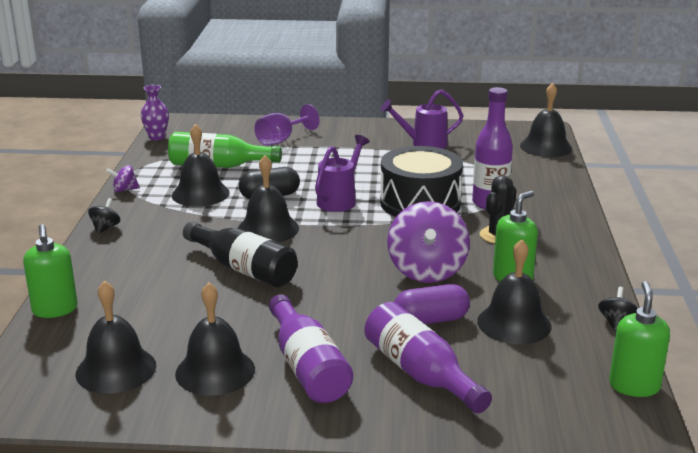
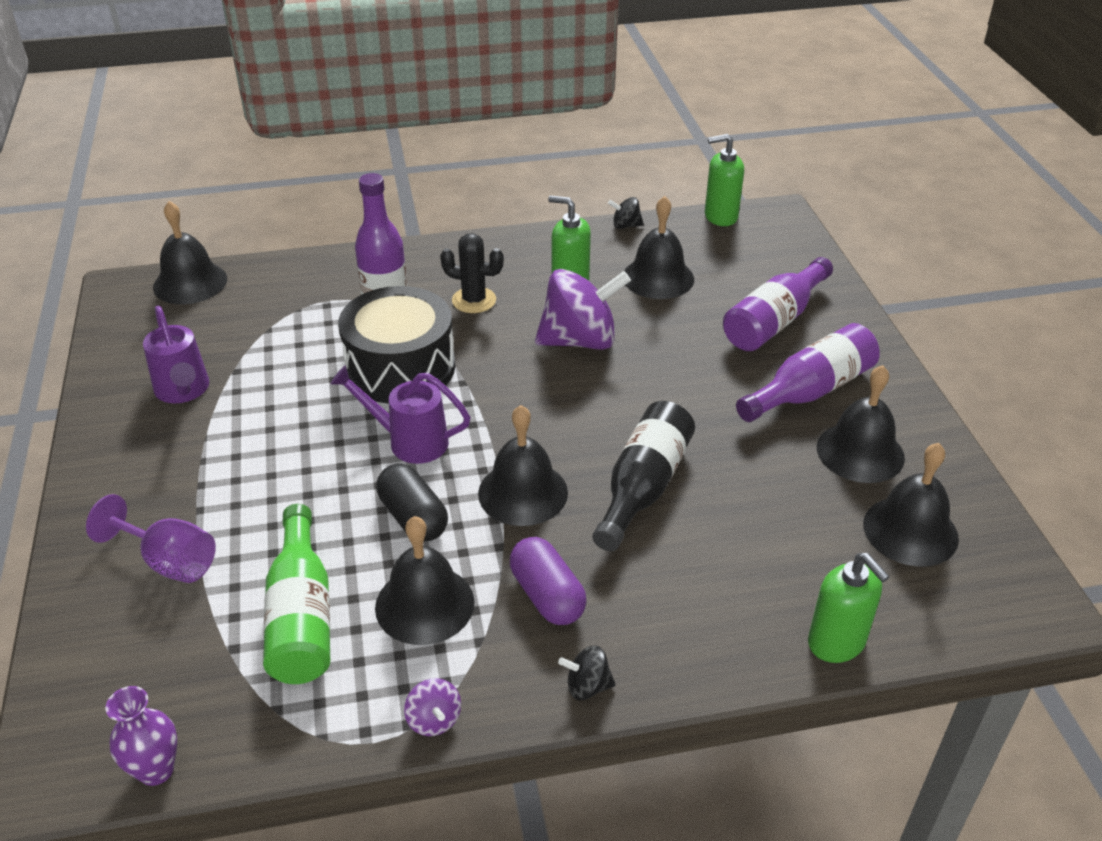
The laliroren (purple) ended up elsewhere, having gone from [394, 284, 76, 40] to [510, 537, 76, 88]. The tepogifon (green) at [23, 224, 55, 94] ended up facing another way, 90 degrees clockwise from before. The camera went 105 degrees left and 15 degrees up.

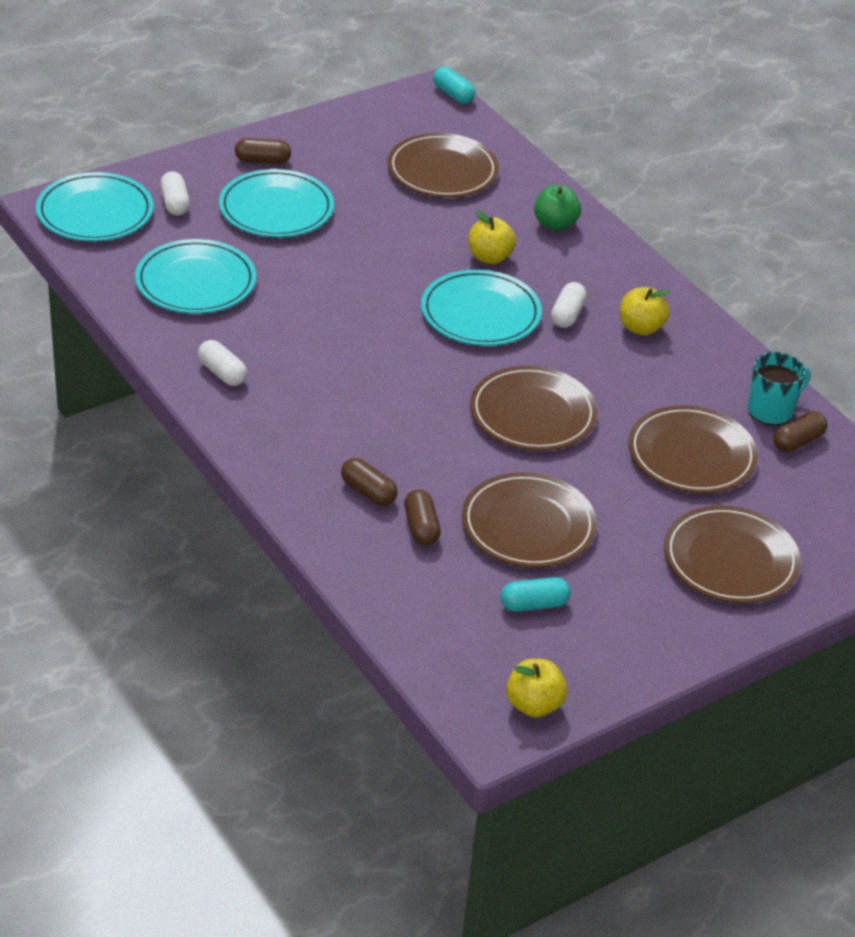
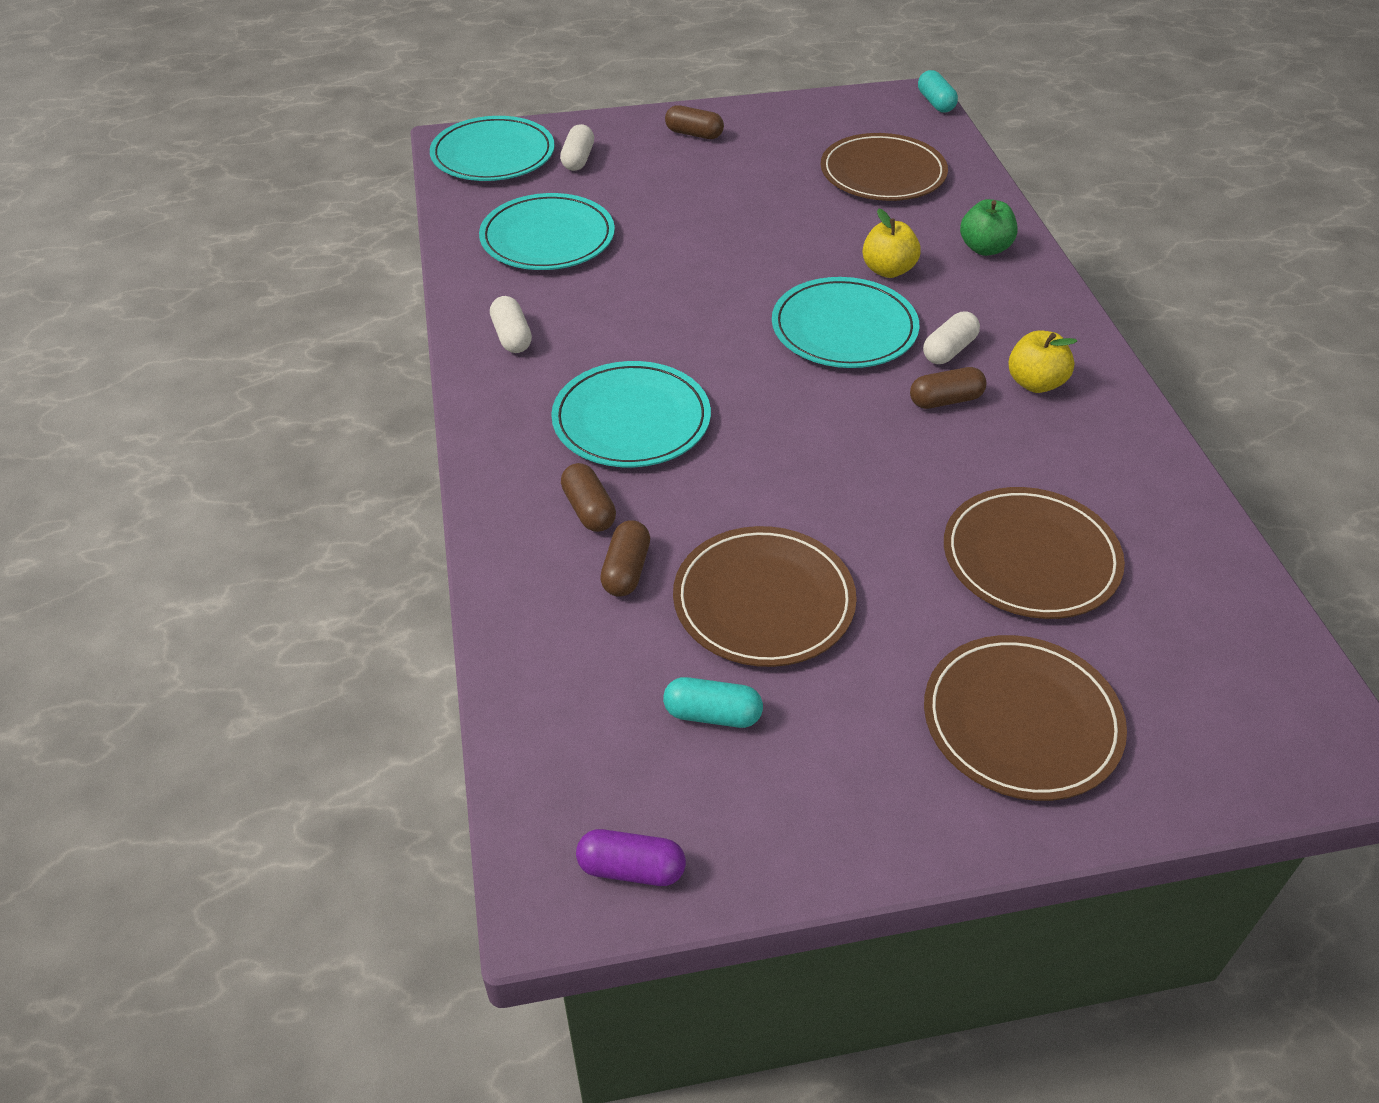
The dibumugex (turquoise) ended up elsewhere, having gone from [219, 169, 115, 68] to [551, 361, 160, 106]. Where the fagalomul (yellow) stood at [506, 659, 61, 59], the laliroren (purple) came to stand at [576, 829, 110, 57]. The laliroren (brown) ended up elsewhere, having gone from [773, 411, 54, 41] to [910, 367, 76, 42]. The second view lost the dibumugex (brown) at [470, 366, 127, 85]. The second view lost the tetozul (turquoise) at [748, 352, 62, 73]. The camera went 25 degrees right and 5 degrees up.

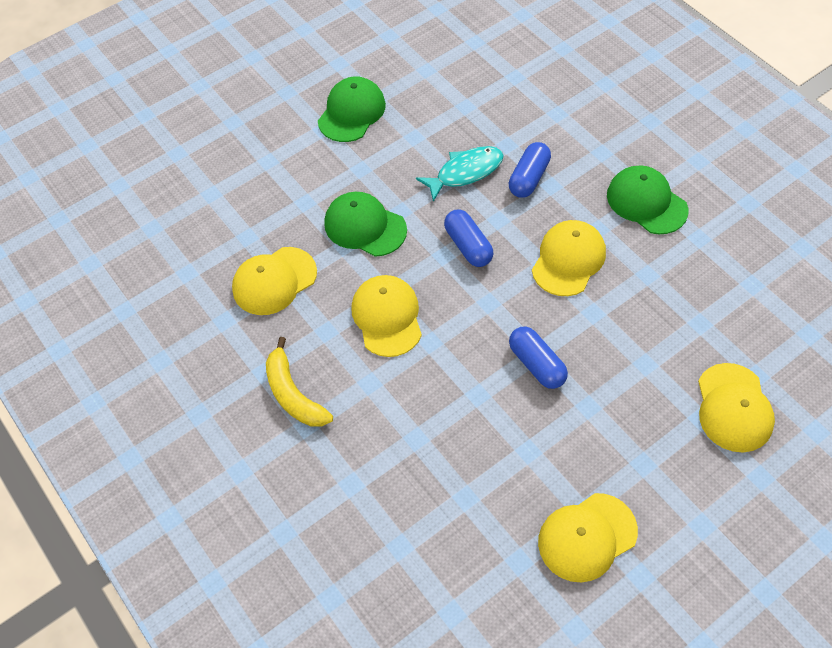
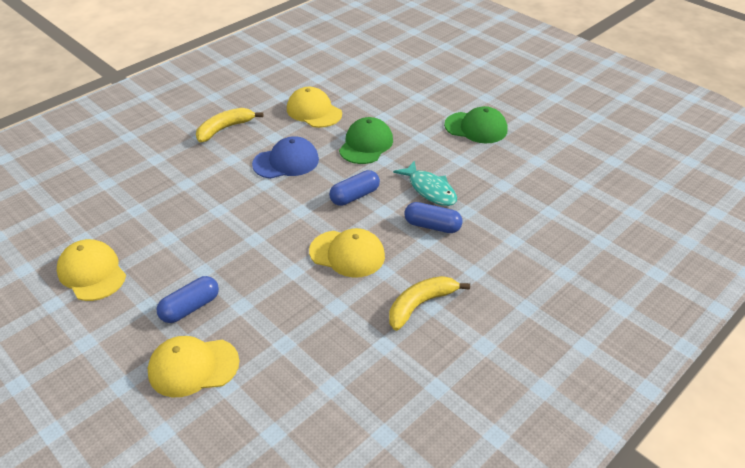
The laliroren (blue) ended up elsewhere, having gone from [509, 327, 59, 62] to [157, 276, 62, 47]. What was the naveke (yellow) at [351, 275, 71, 82] turned into the naveke (blue) at [252, 136, 67, 43]. Where the naveke (green) stood at [607, 165, 81, 69], the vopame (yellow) came to stand at [389, 276, 81, 55]. The camera went 80 degrees right and 15 degrees down.

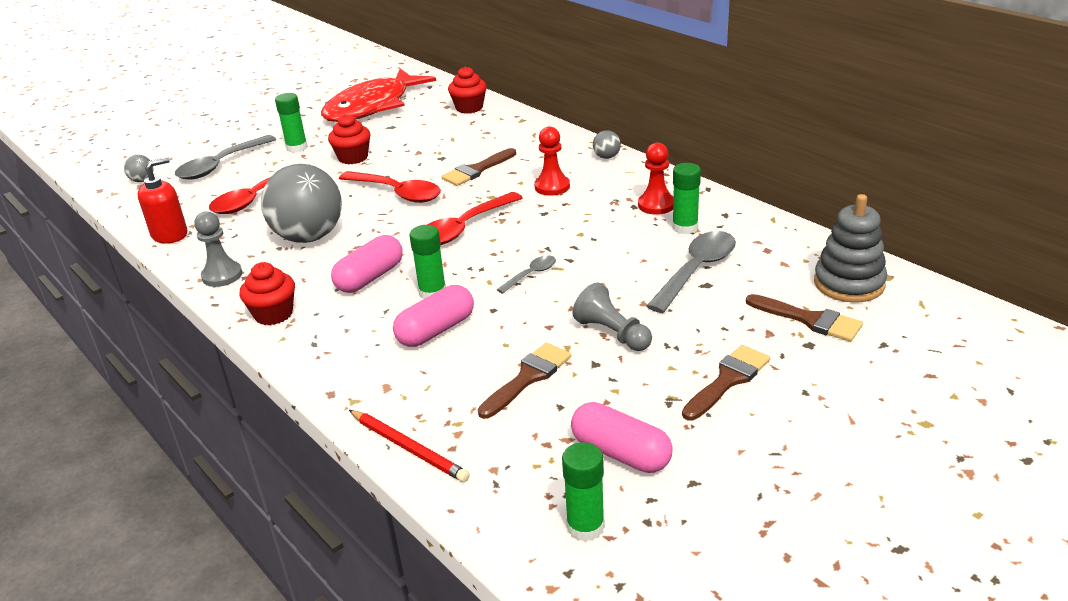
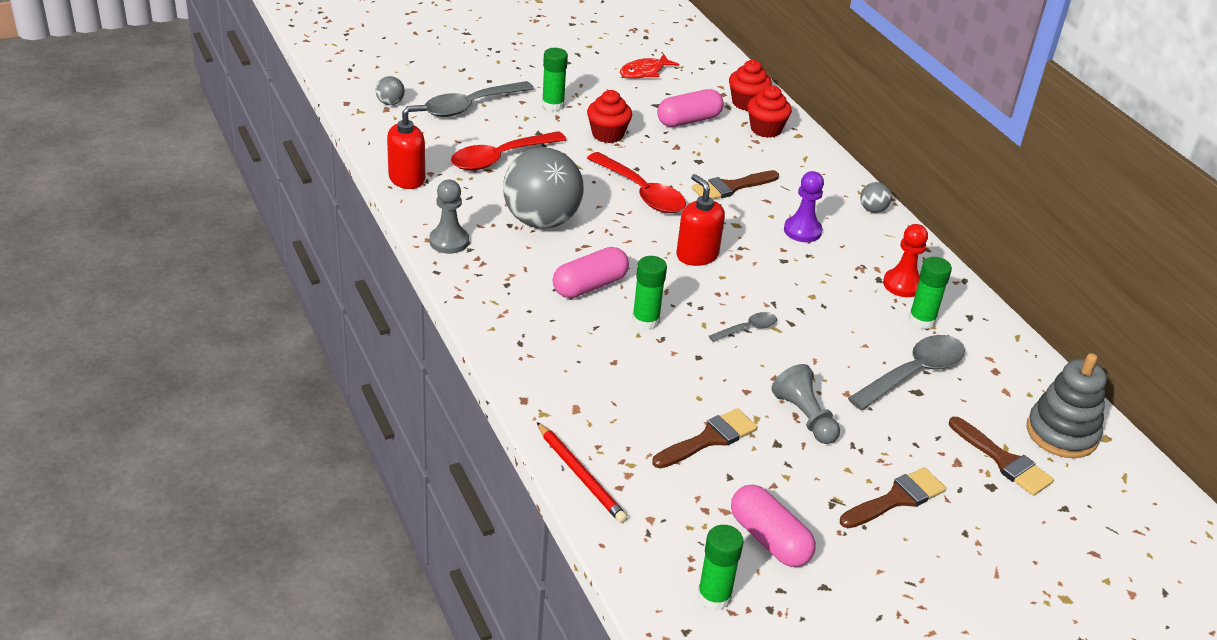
The size of the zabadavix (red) at [321, 69, 115, 53] changed by a factor of 0.45. The laliroren (pink) ended up elsewhere, having gone from [393, 285, 81, 62] to [657, 89, 67, 38]. Where the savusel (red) stood at [427, 192, 96, 53], the tepogifon (red) came to stand at [676, 174, 49, 92]. The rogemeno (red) ended up elsewhere, having gone from [239, 262, 56, 63] to [748, 86, 44, 52]. What was the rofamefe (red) at [534, 126, 36, 70] turned into the rofamefe (purple) at [784, 171, 40, 71]. The camera went 10 degrees right and 5 degrees up.

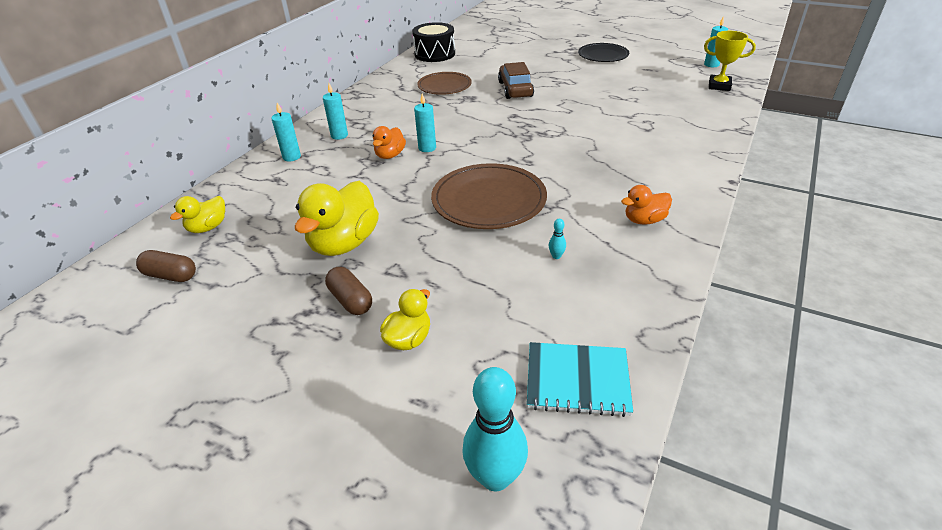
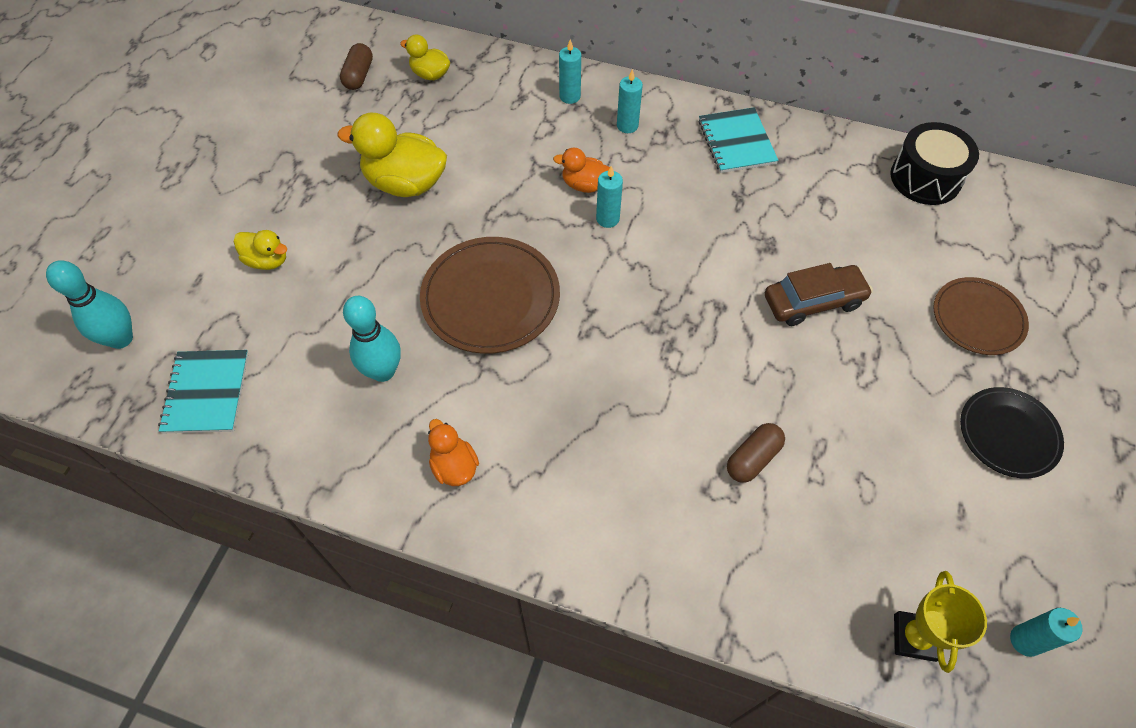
The size of the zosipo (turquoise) at [549, 219, 17, 40] changed by a factor of 2.45. The second view gained the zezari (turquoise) at [699, 107, 80, 66]. The laliroren (brown) ended up elsewhere, having gone from [325, 267, 47, 48] to [727, 423, 58, 60]. The dibumugex (brown) ended up elsewhere, having gone from [417, 72, 55, 23] to [933, 277, 96, 78]. The camera went 80 degrees right and 20 degrees up.

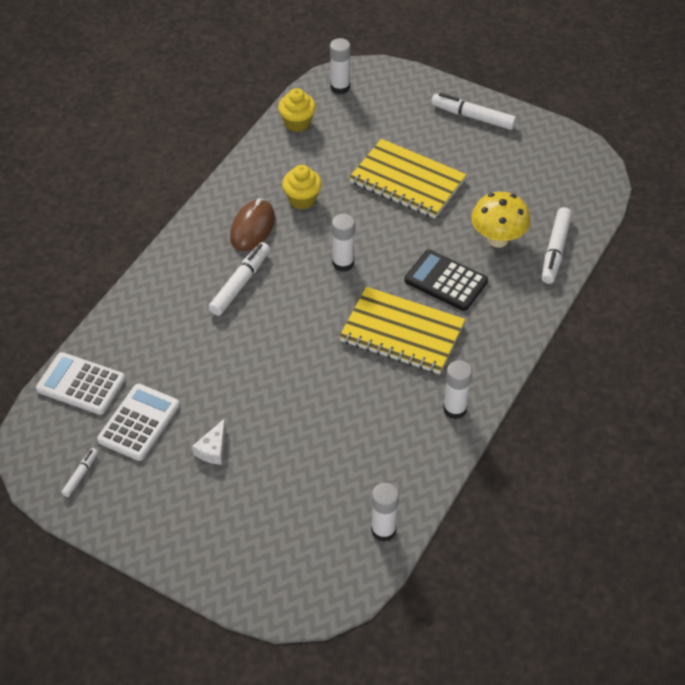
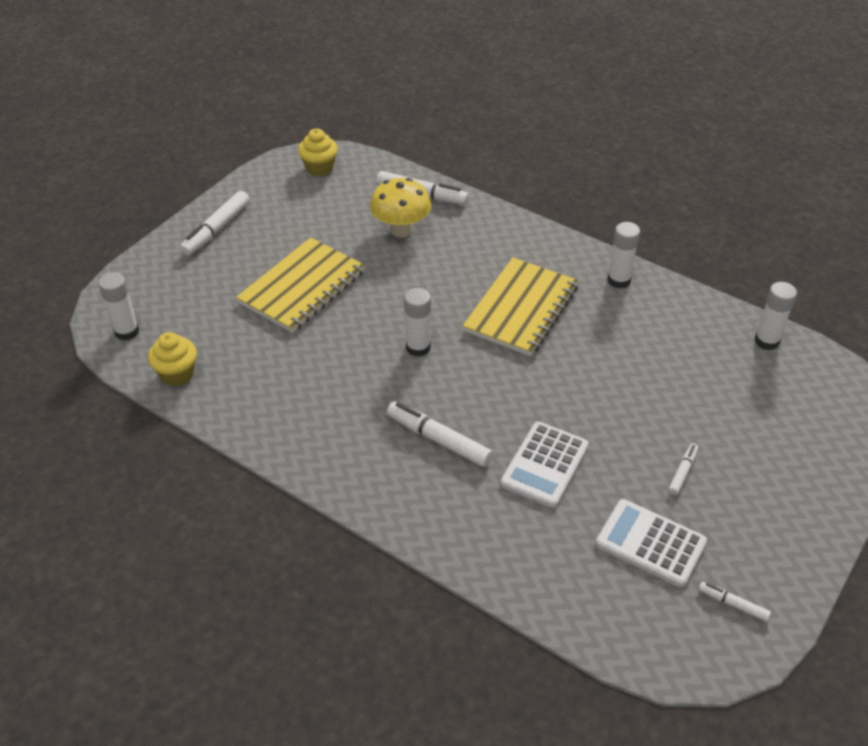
The rogemeno (yellow) ended up elsewhere, having gone from [282, 165, 40, 44] to [298, 128, 40, 49]. The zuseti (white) ended up elsewhere, having gone from [36, 352, 89, 63] to [501, 422, 88, 86]. Where the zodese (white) stood at [192, 418, 34, 47], the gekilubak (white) came to stand at [668, 443, 30, 52]. The second view lost the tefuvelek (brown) at [230, 198, 45, 53]. The second view lost the zuseti (black) at [405, 250, 83, 61]. The camera went 85 degrees left and 5 degrees down.

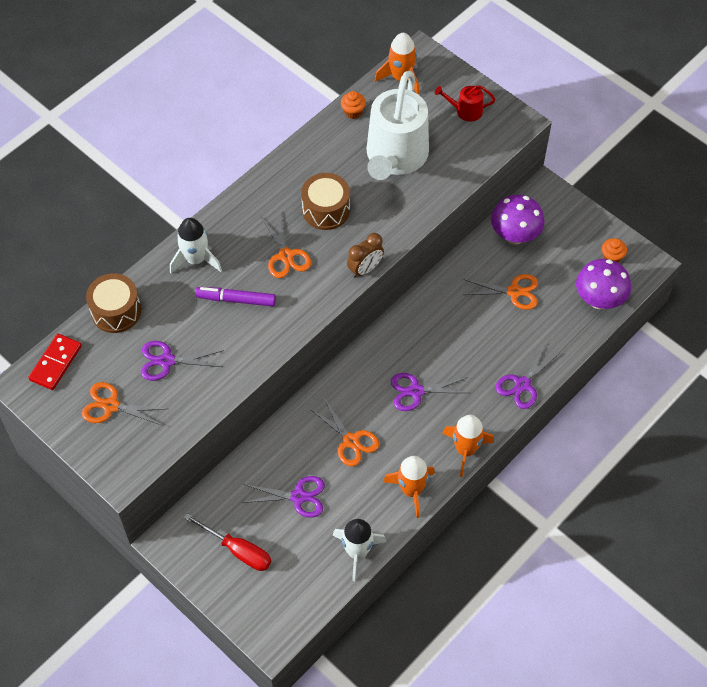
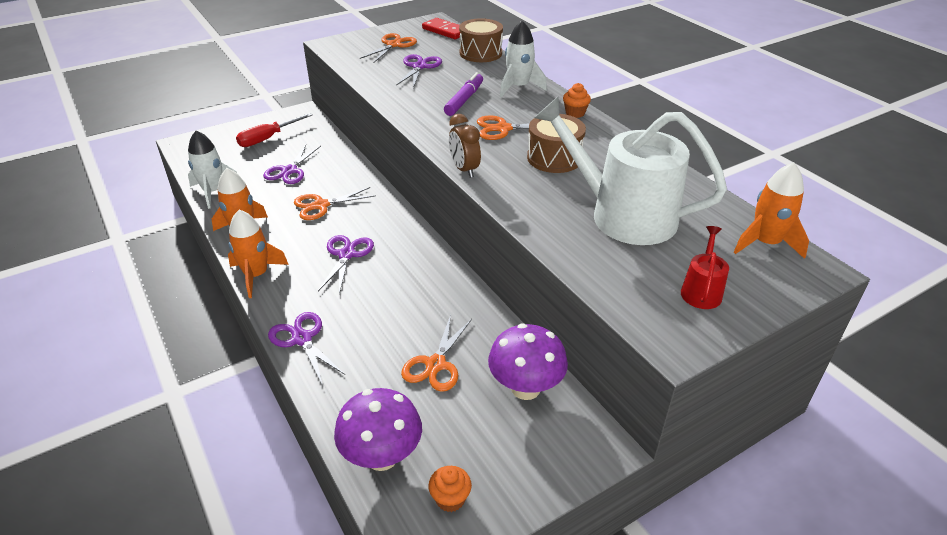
The rogemeno (orange) ended up elsewhere, having gone from [341, 91, 25, 28] to [563, 83, 28, 35]. The camera went 105 degrees right and 20 degrees down.

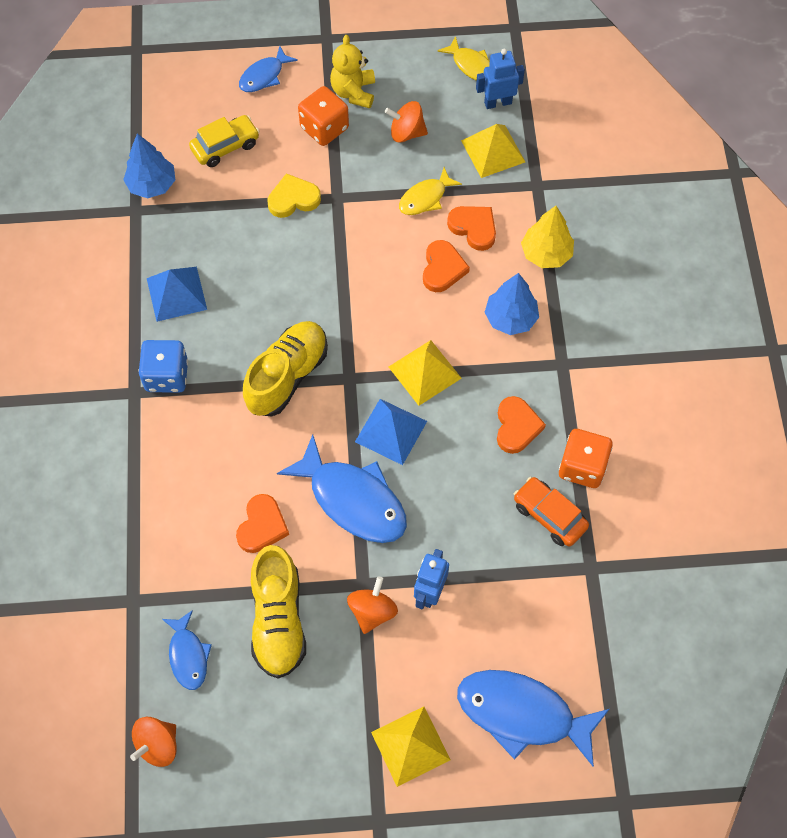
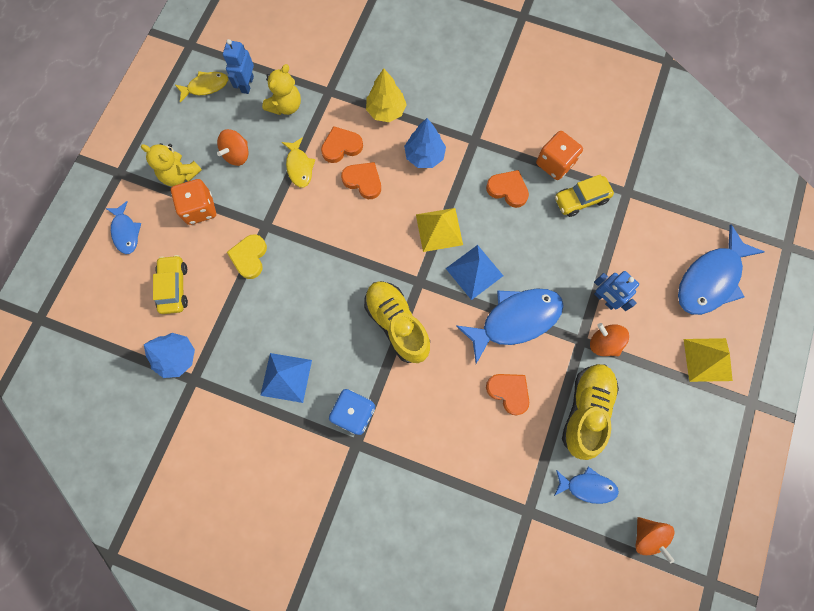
Where the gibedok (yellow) stood at [461, 124, 64, 54], the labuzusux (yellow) came to stand at [262, 64, 39, 51]. What was the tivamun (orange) at [514, 477, 75, 69] turned into the tivamun (yellow) at [555, 174, 59, 43]. The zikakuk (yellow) at [251, 545, 55, 134] ended up facing another way, 90 degrees counterclockwise from before. The camera went 65 degrees left and 10 degrees up.

